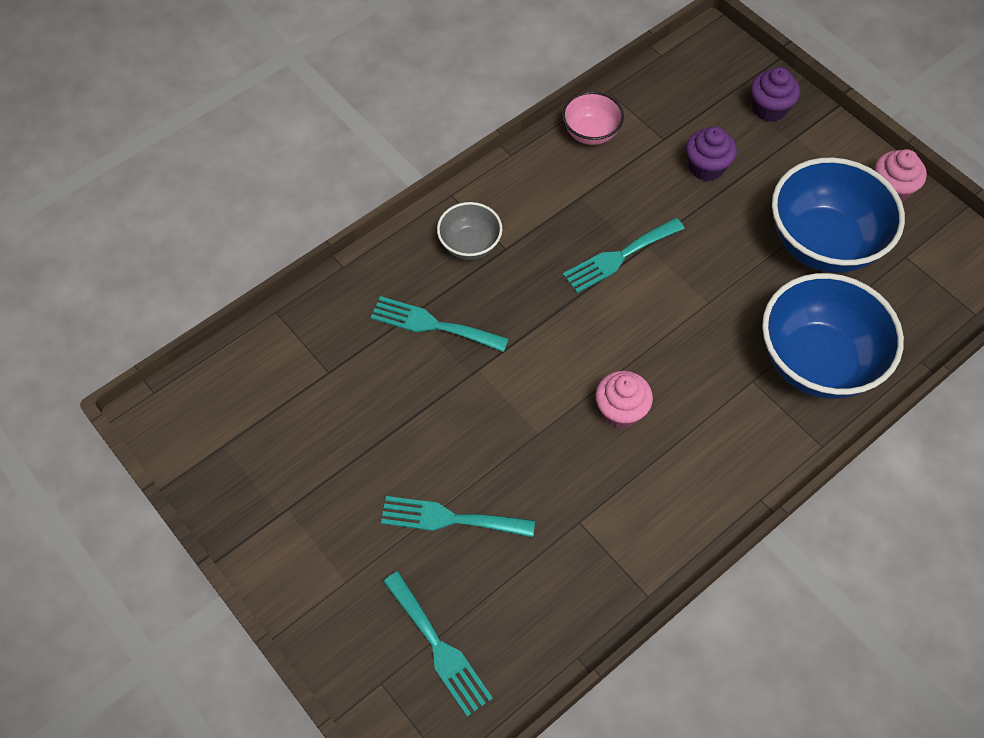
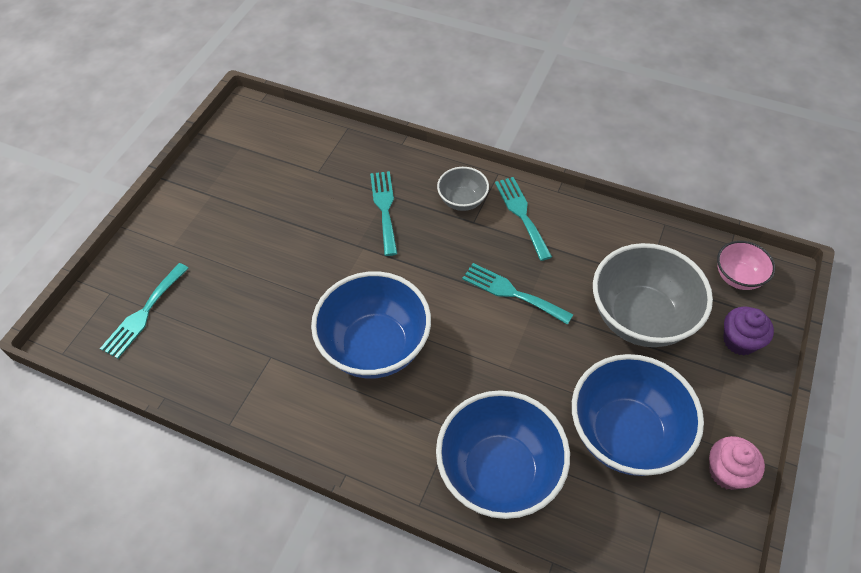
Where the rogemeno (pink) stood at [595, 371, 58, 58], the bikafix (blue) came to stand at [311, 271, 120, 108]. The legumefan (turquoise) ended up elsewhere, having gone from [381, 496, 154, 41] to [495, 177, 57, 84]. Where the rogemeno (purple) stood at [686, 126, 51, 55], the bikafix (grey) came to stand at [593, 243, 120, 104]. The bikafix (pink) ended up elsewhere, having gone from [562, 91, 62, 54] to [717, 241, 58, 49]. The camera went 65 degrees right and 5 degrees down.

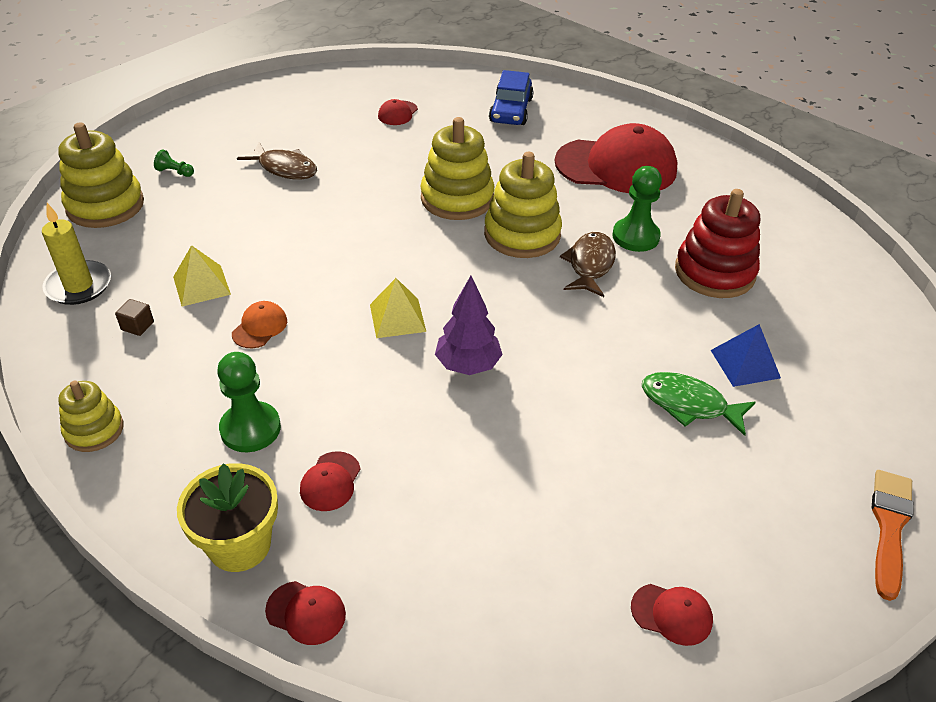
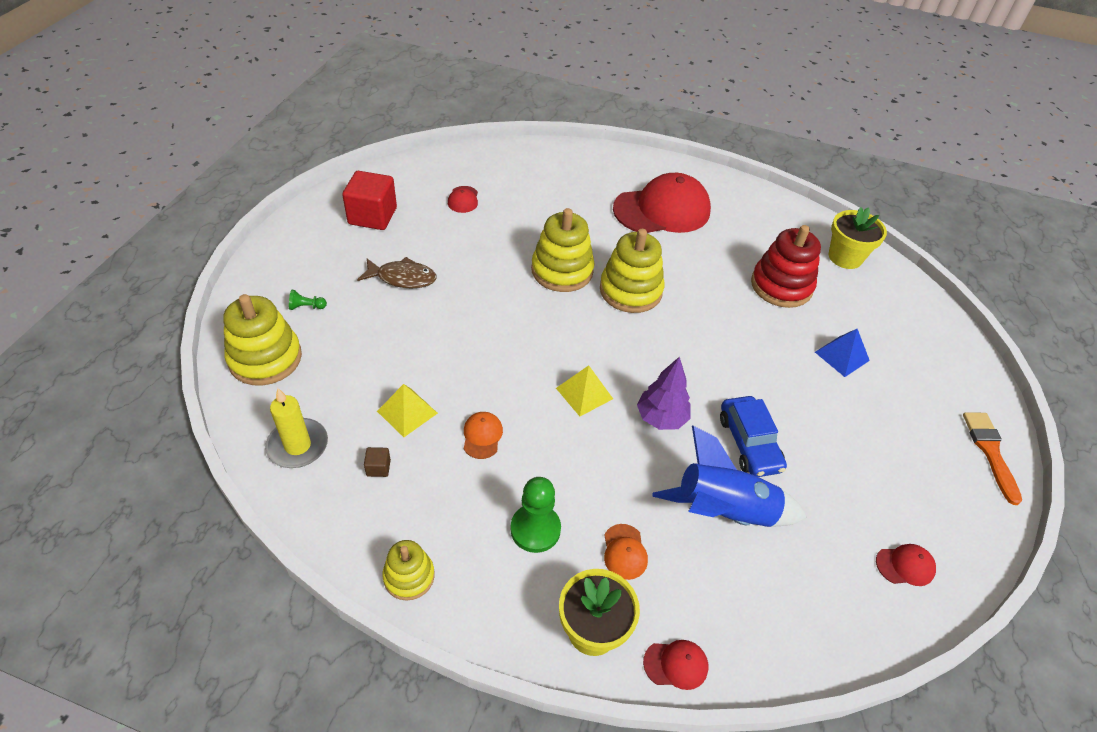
The second view gained the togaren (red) at [342, 171, 55, 59]. What was the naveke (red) at [300, 451, 61, 60] turned into the naveke (orange) at [604, 524, 44, 56]. The second view gained the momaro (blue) at [652, 426, 155, 101]. The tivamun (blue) ended up elsewhere, having gone from [489, 70, 45, 55] to [720, 396, 67, 81]. The second view gained the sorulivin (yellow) at [829, 207, 58, 62]. The second view lost the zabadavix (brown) at [560, 232, 56, 65]. The second view lost the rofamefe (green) at [612, 166, 50, 86]. The second view lost the zabadavix (green) at [642, 372, 114, 64]. The camera went 25 degrees left and 5 degrees up.

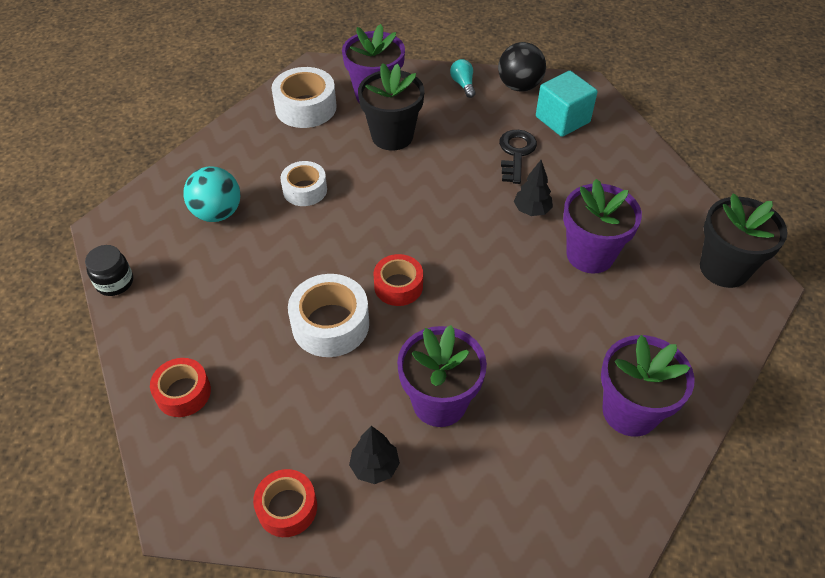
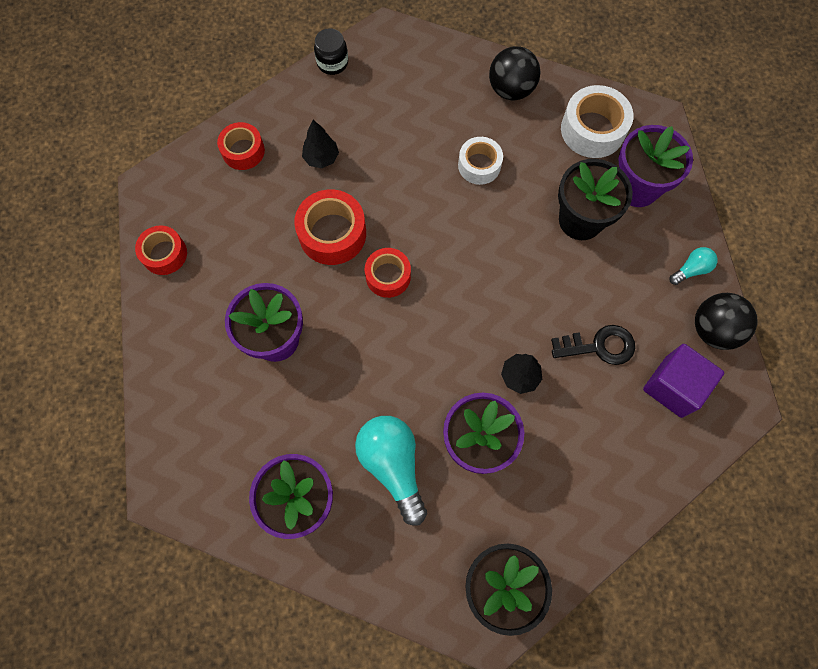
What was the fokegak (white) at [288, 274, 81, 83] turned into the fokegak (red) at [294, 189, 72, 76]. The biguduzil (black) ended up elsewhere, having gone from [349, 426, 51, 58] to [302, 120, 37, 48]. The second view gained the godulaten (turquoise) at [355, 416, 72, 110]. The second view gained the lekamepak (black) at [489, 46, 52, 54]. What was the togaren (turquoise) at [536, 71, 62, 66] turned into the togaren (purple) at [643, 344, 81, 74]. The second view lost the lekamepak (turquoise) at [183, 166, 58, 56]. The camera went 75 degrees right and 20 degrees up.

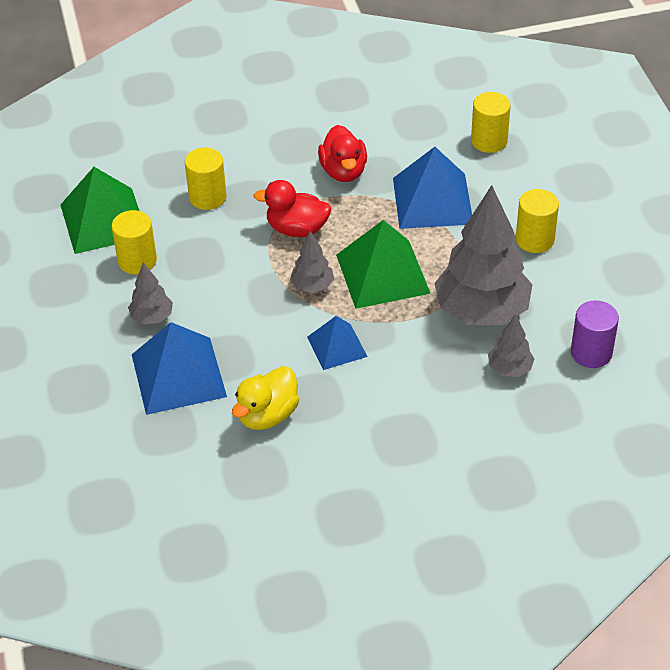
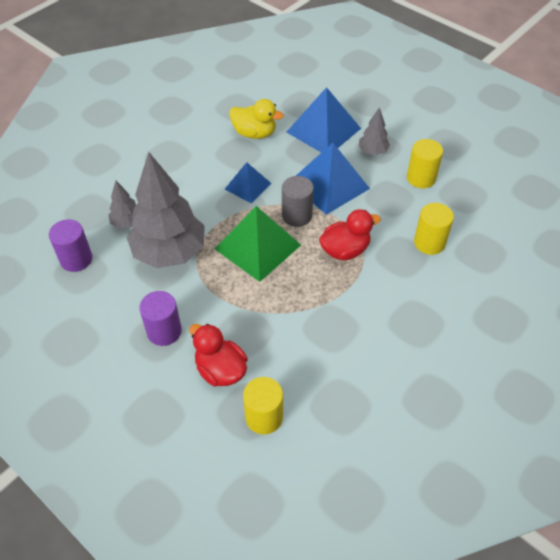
What was the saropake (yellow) at [516, 189, 43, 64] turned into the saropake (purple) at [139, 291, 43, 55]. The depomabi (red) ended up elsewhere, having gone from [318, 125, 49, 57] to [189, 324, 59, 63]. The depomabi (yellow) at [232, 366, 67, 64] ended up facing another way, 105 degrees clockwise from before. Where the biguduzil (grey) stood at [290, 231, 44, 62], the saropake (grey) came to stand at [282, 176, 32, 51]. The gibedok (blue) ended up elsewhere, having gone from [393, 147, 79, 82] to [296, 143, 74, 72]. The second view lost the gibedok (green) at [61, 167, 78, 87]. The camera went 145 degrees right and 5 degrees up.

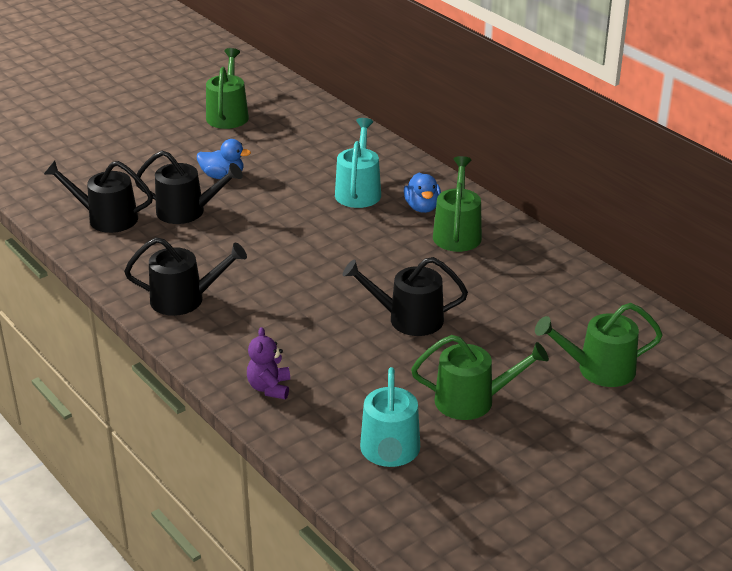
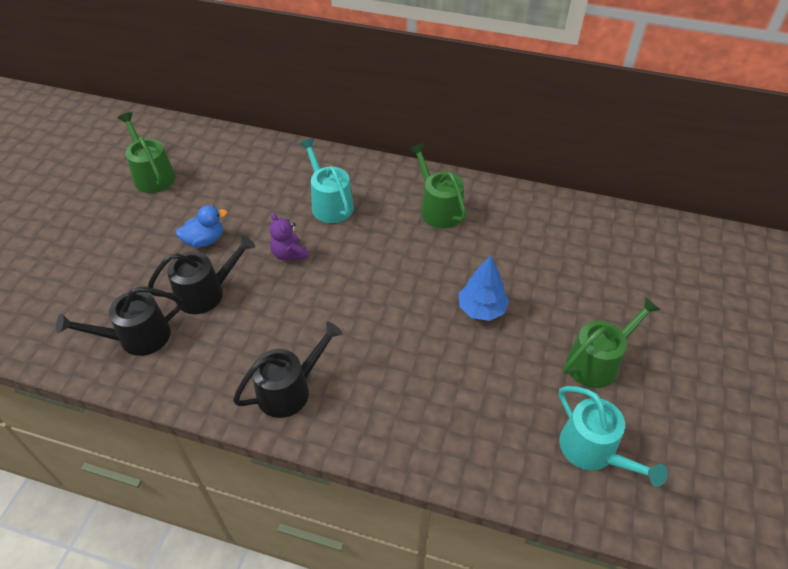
The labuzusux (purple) ended up elsewhere, having gone from [247, 327, 43, 72] to [269, 213, 39, 48]. Where the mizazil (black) stood at [342, 257, 126, 79], the biguduzil (blue) came to stand at [459, 255, 50, 66]. The second view lost the depomabi (blue) at [404, 173, 37, 40]. The second view lost the mizazil (green) at [535, 303, 128, 84]. The camera went 35 degrees left and 15 degrees up.

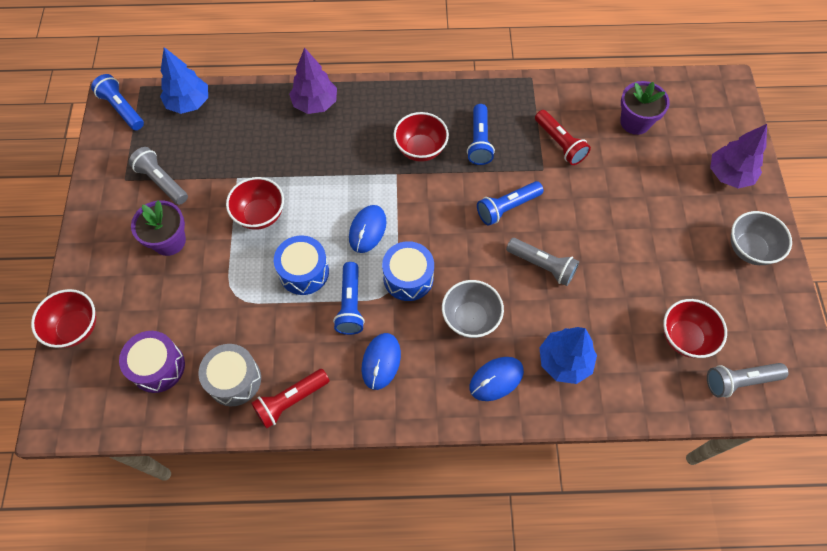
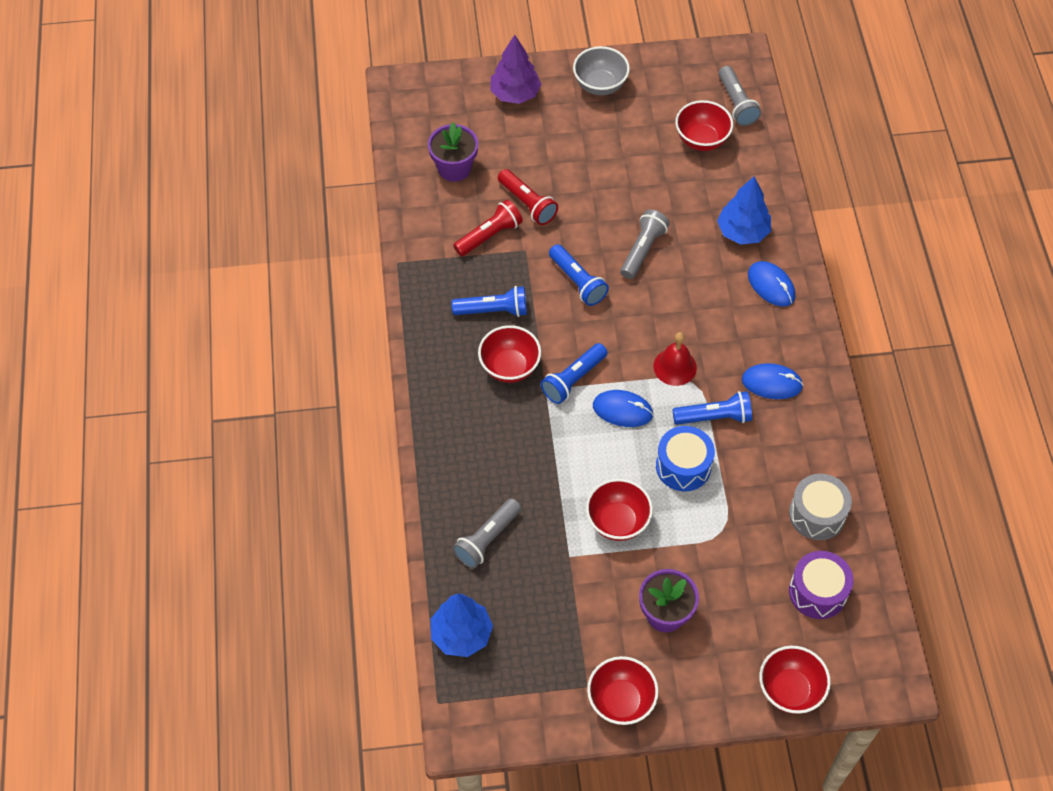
The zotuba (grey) ended up elsewhere, having gone from [129, 147, 59, 58] to [453, 498, 68, 71]. The zotuba (red) ended up elsewhere, having gone from [251, 369, 79, 60] to [498, 169, 60, 56]. The zotuba (blue) ended up elsewhere, having gone from [91, 74, 53, 56] to [541, 343, 67, 61]. The second view gained the bikafix (red) at [587, 656, 72, 69]. Where the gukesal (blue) stood at [382, 241, 52, 60], the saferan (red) came to stand at [654, 332, 43, 54]. The second view lost the biguduzil (purple) at [289, 47, 48, 67]. The second view lost the bikafix (grey) at [442, 280, 62, 58]. The camera went 95 degrees left and 5 degrees down.

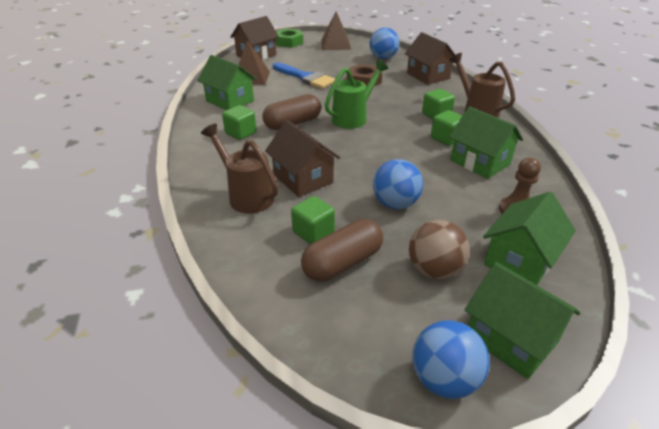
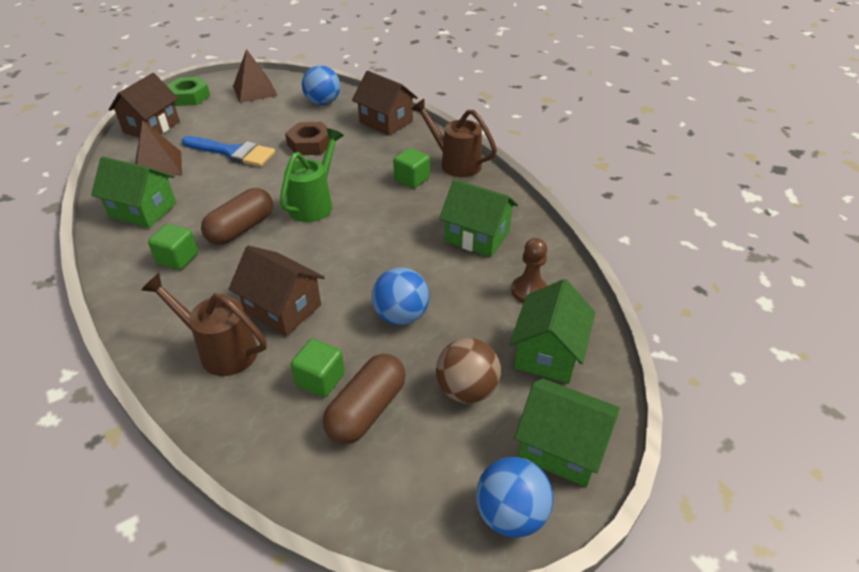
The second view lost the togaren (green) at [431, 110, 31, 36]. The camera went 20 degrees left and 5 degrees up.

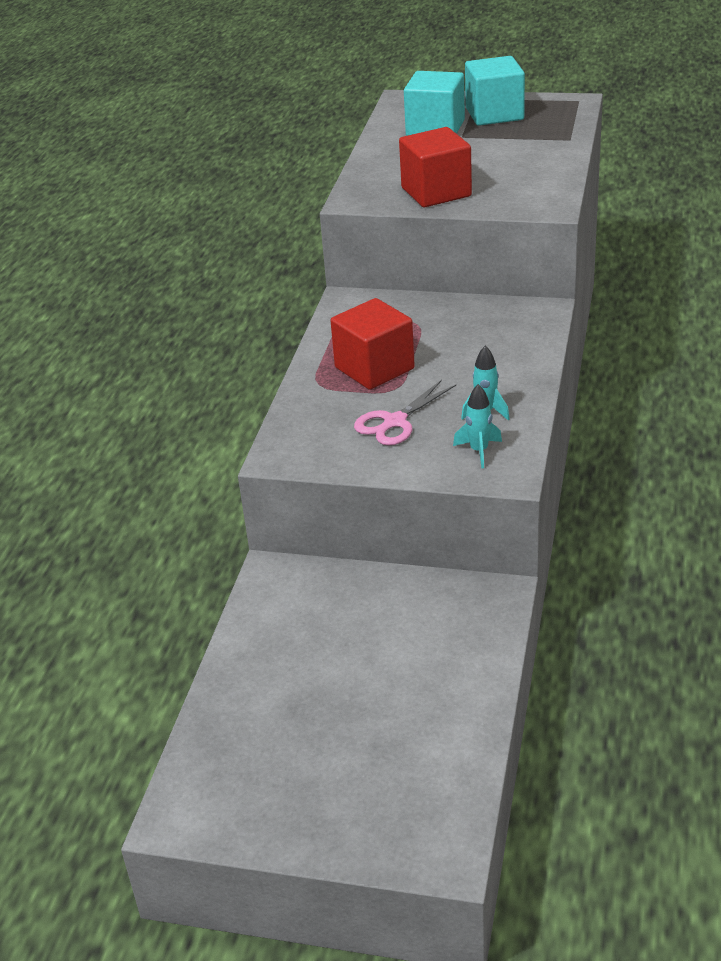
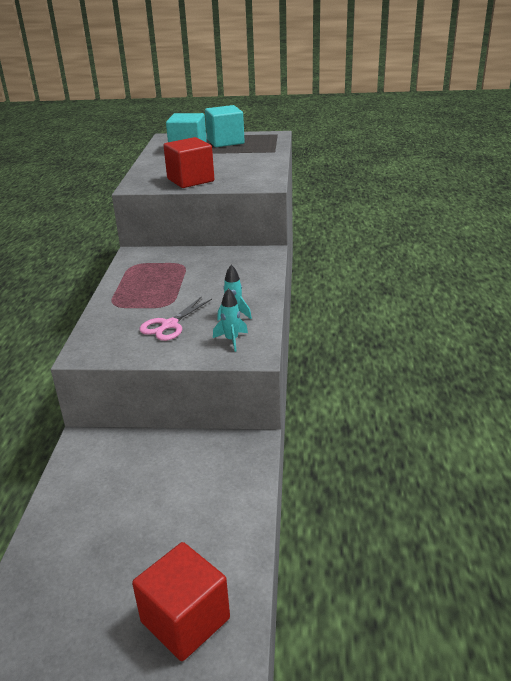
The togaren (red) ended up elsewhere, having gone from [330, 298, 85, 92] to [132, 542, 98, 119]. The camera went 10 degrees left and 5 degrees down.

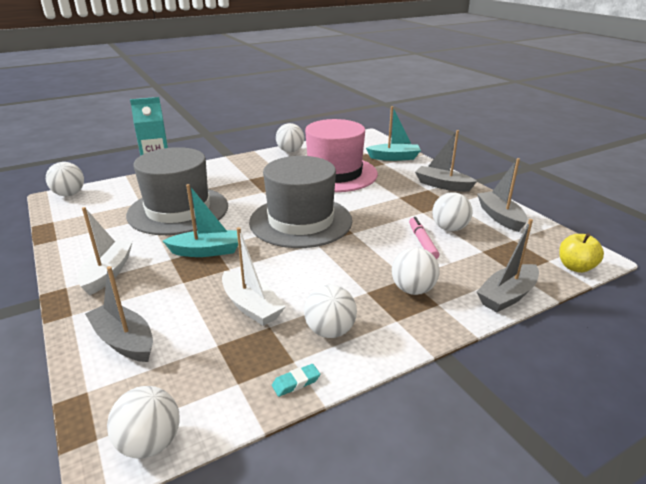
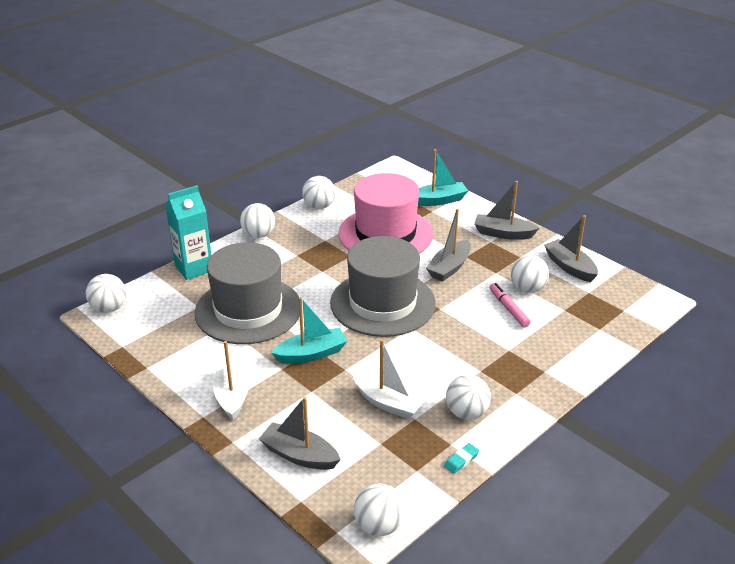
The lekamepak (white) ended up elsewhere, having gone from [392, 247, 48, 48] to [240, 203, 35, 35]. The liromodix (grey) ended up elsewhere, having gone from [477, 219, 62, 93] to [426, 209, 45, 73]. The second view lost the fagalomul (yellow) at [559, 233, 45, 40]. The camera went 15 degrees left and 5 degrees up.

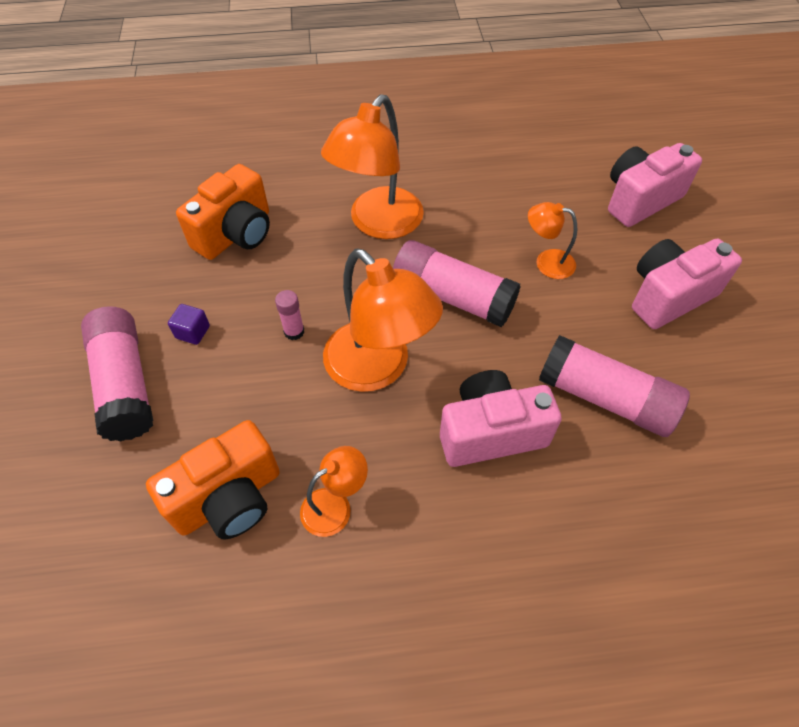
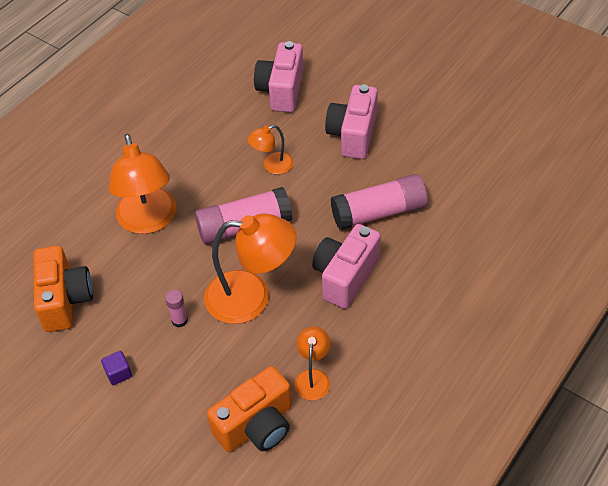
The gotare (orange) at [146, 420, 134, 119] ended up facing another way, 45 degrees clockwise from before. The second view lost the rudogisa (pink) at [81, 306, 72, 135]. The camera went 45 degrees left and 5 degrees down.

